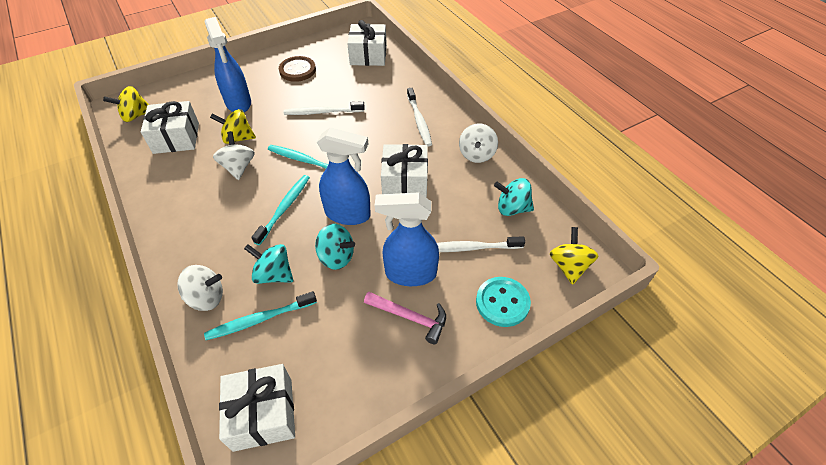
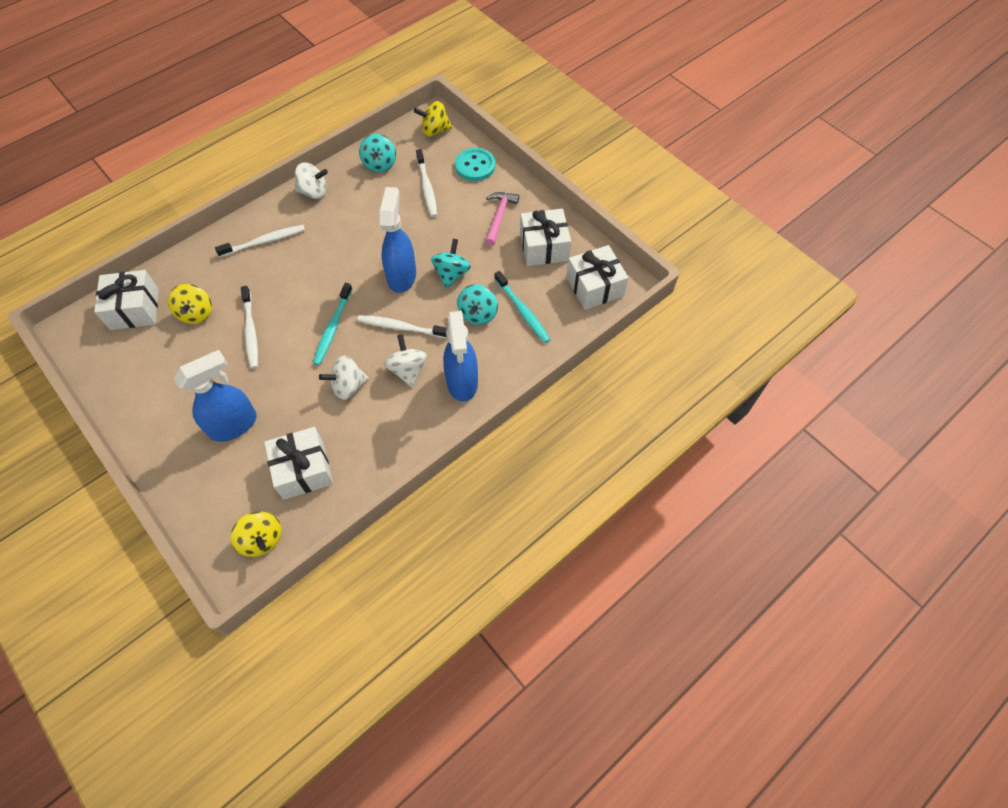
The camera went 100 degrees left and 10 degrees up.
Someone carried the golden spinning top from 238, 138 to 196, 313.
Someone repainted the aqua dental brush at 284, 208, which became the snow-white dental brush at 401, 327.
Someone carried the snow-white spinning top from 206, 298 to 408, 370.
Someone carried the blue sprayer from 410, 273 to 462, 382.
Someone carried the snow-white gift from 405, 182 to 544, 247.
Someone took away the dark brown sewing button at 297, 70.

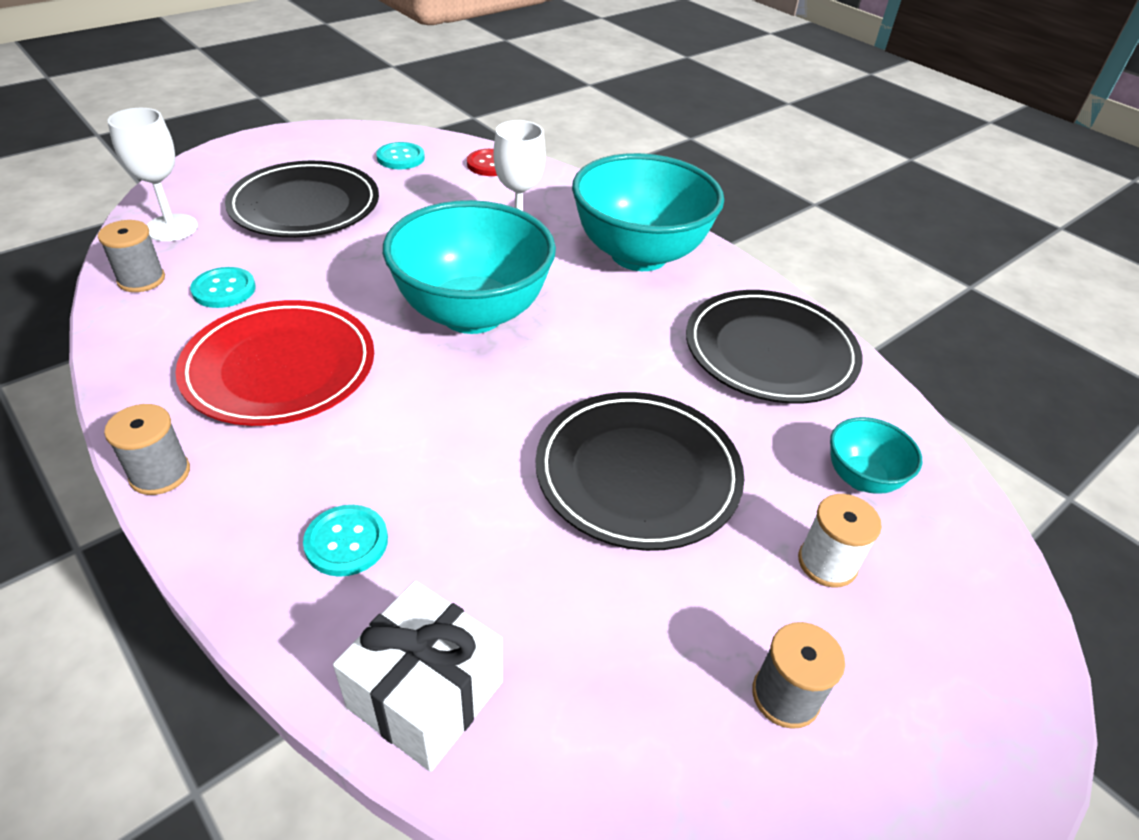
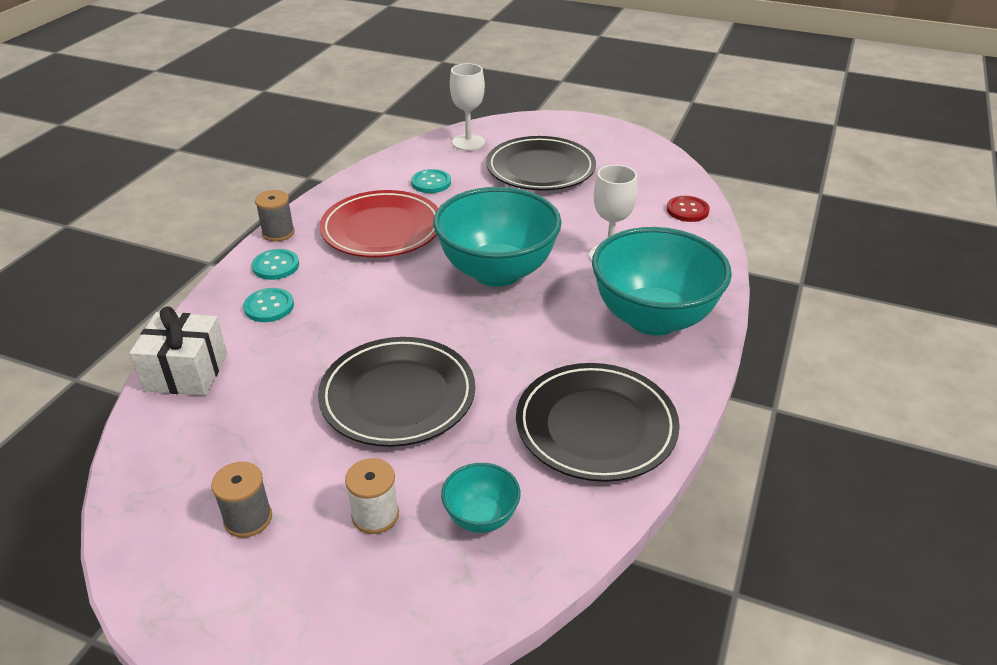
The camera went 65 degrees right and 5 degrees down.
Someone carried the aqua sewing button from 400, 158 to 276, 266.
Someone took away the ash-grey bobbin at 141, 279.

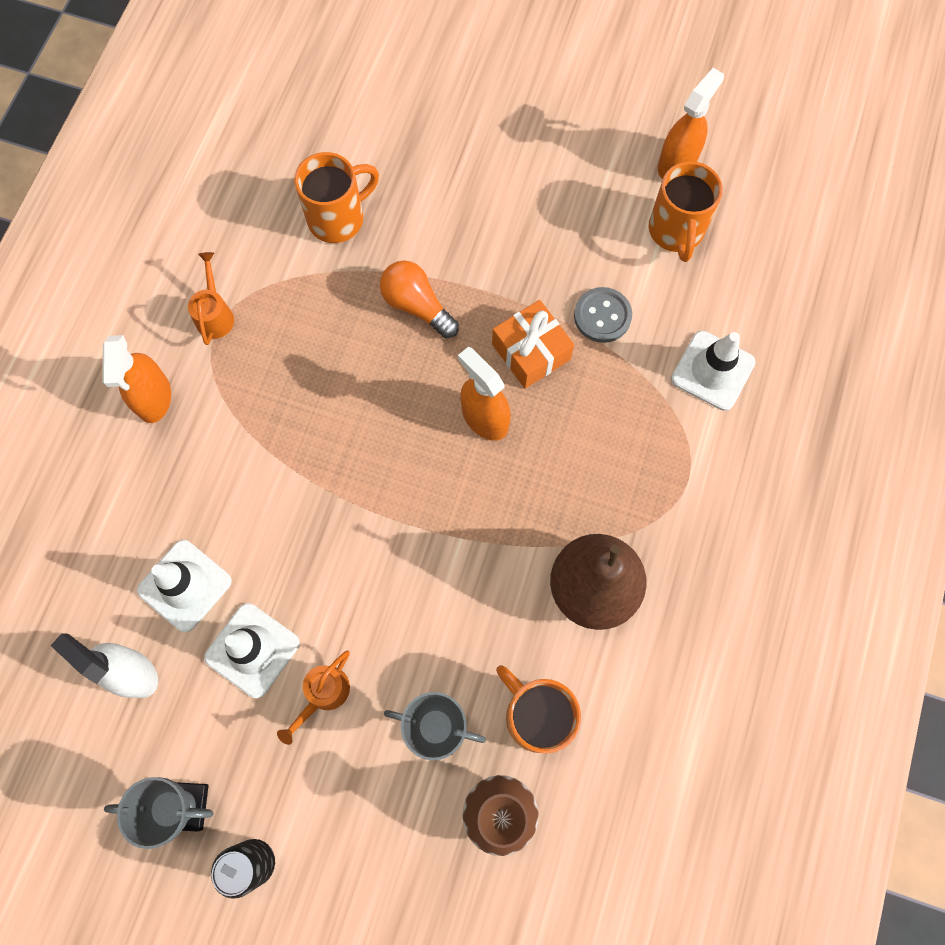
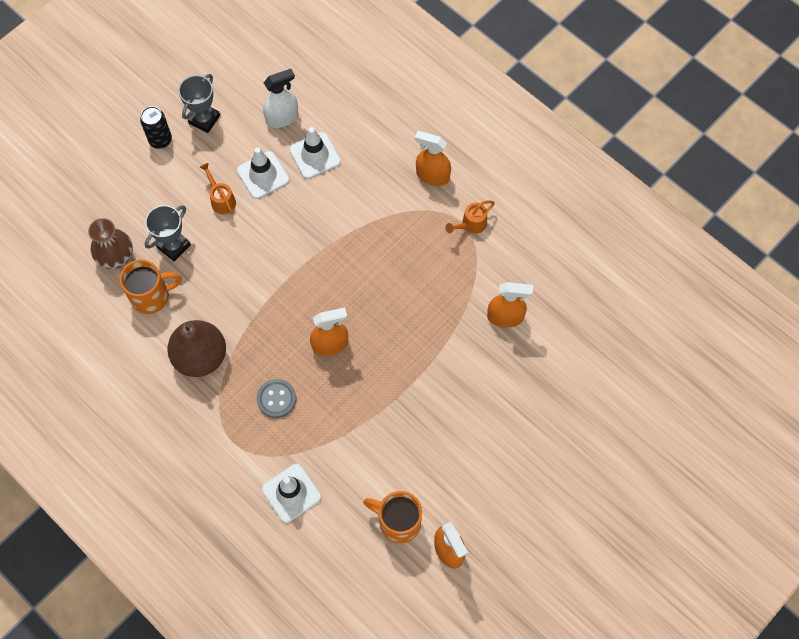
The camera went 115 degrees right and 5 degrees down.
Someone carried the ash-grey sewing button from 602, 316 to 276, 399.
Someone rotated the orange watering can at 215, 314 by 120 degrees clockwise.
Someone swapped the orange tea mug at 338, 218 for the orange sprayer at 505, 317.
Someone took away the orange light bulb at 417, 306.
Someone took away the orange gift at 531, 352.

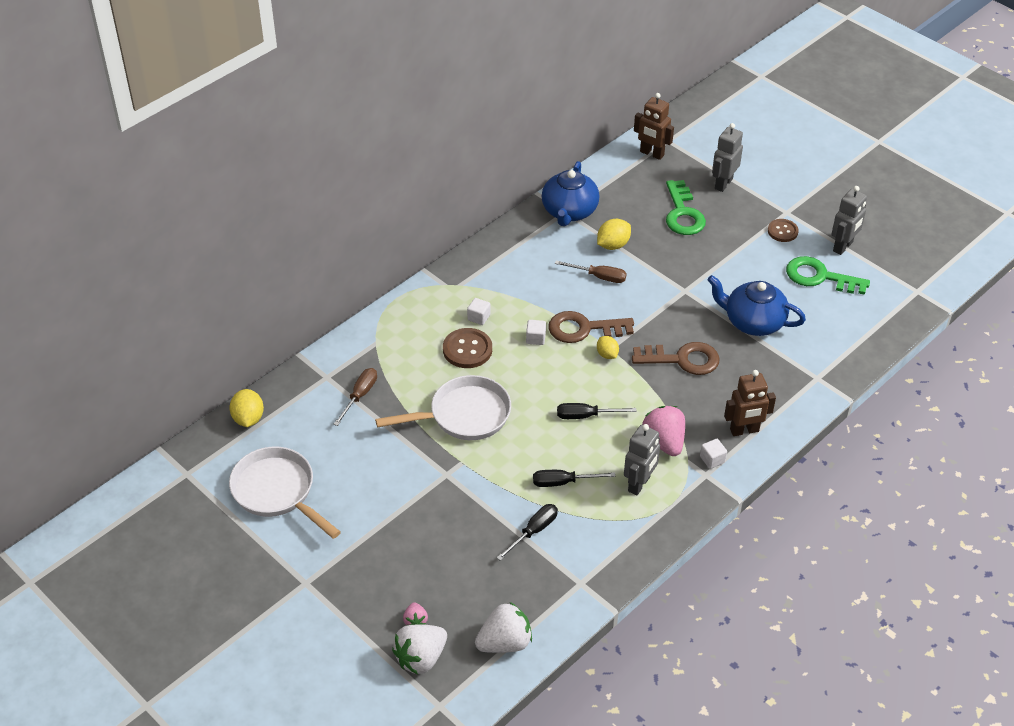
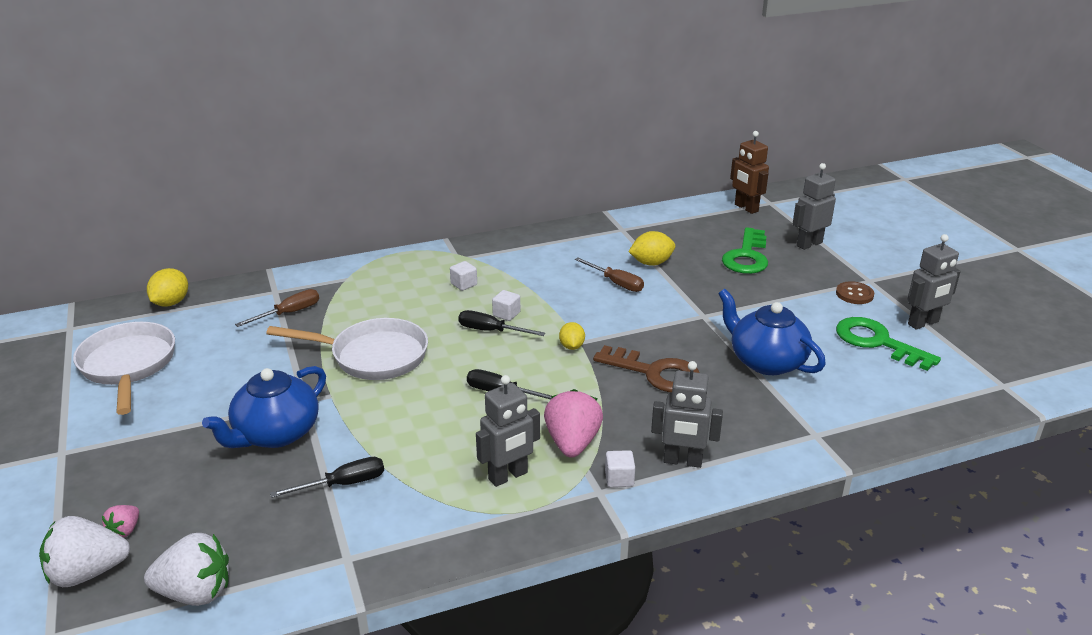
The camera went 25 degrees right and 15 degrees down.
Someone carried the blue china teapot from 569, 211 to 275, 434.
Someone carried the black hand screwdriver from 563, 482 to 491, 331.
Someone repainted the dark brown robot at 744, 430, which became the ash-grey robot at 682, 461.
Someone took away the dark brown sewing button at 467, 349.
Someone took away the dark brown latchkey at 584, 329.

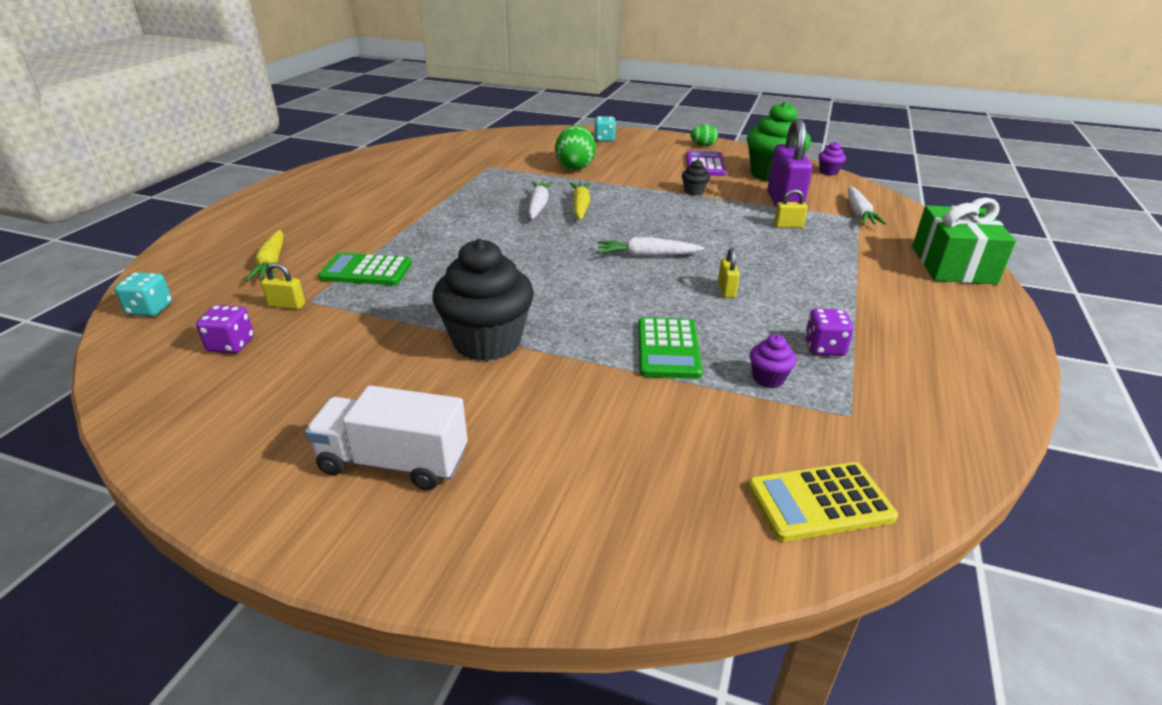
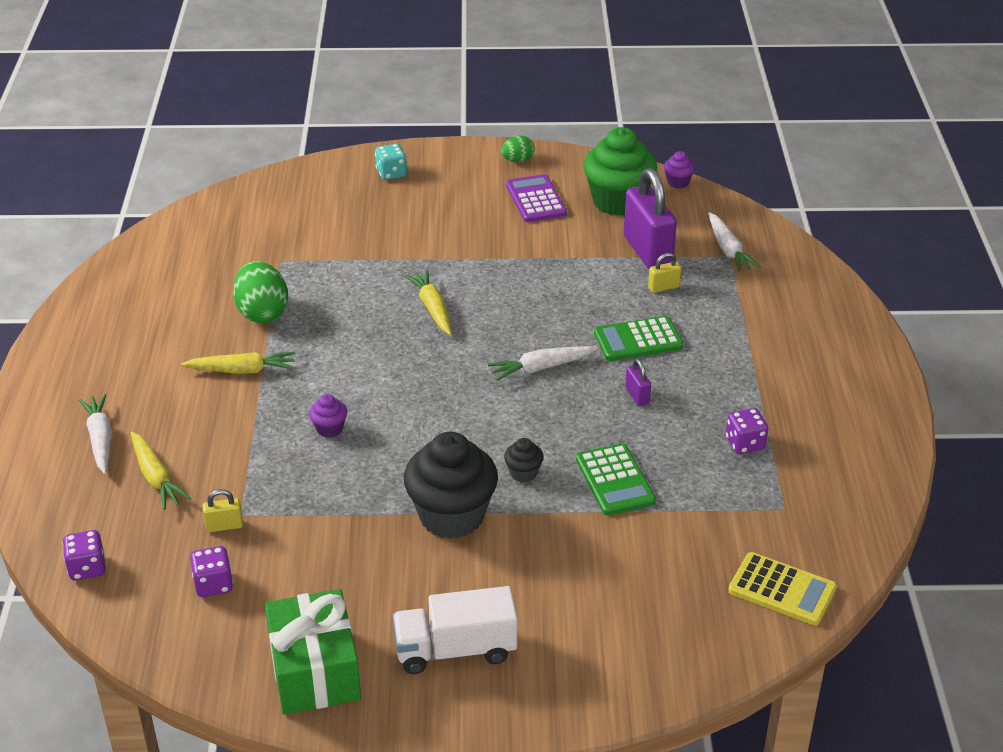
The camera went 20 degrees left and 5 degrees up.
Someone repainted the aqua dice at 150, 309, which became the violet dice at 87, 568.
Someone carried the snow-white toy carrot from 538, 206 to 100, 439.
Someone put down the golden toy carrot at 242, 370.
Someone carried the green egg shape from 575, 167 to 262, 313.
Someone carried the green gift from 953, 265 to 314, 670.
Someone carried the violet fairy cake from 768, 378 to 329, 429.
Someone carried the black fairy cake from 694, 191 to 523, 473.
Someone carried the green pocket calculator from 366, 271 to 638, 340.
Someone repainted the golden small lock at 726, 290, which became the violet small lock at 637, 396.
Someone rotated the golden pocket calculator at 819, 502 by 120 degrees counterclockwise.

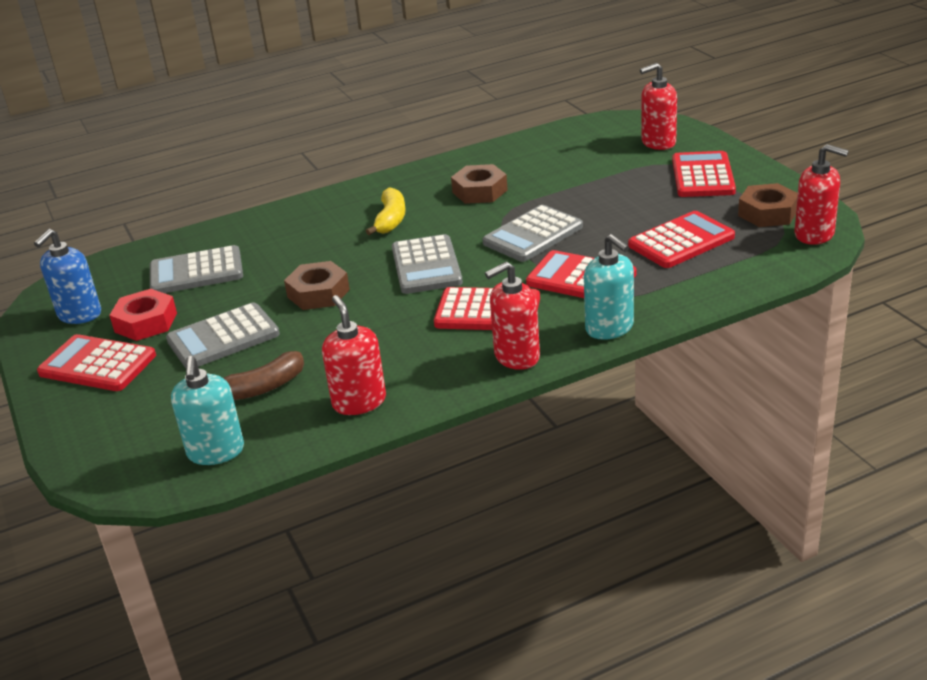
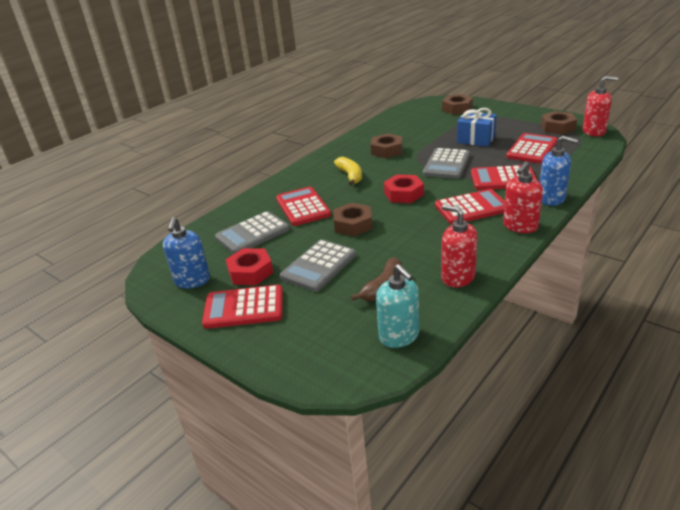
The camera went 25 degrees left and 0 degrees up.
Someone carried the scarlet pocket calculator from 702, 176 to 303, 207.
Someone swapped the ash-grey pocket calculator at 426, 266 for the scarlet nut at 403, 194.
Someone swapped the scarlet pump bottle at 658, 142 for the dark brown nut at 457, 108.
Someone put down the blue gift at 476, 139.
Someone repainted the aqua pump bottle at 609, 328, which became the blue pump bottle at 552, 198.

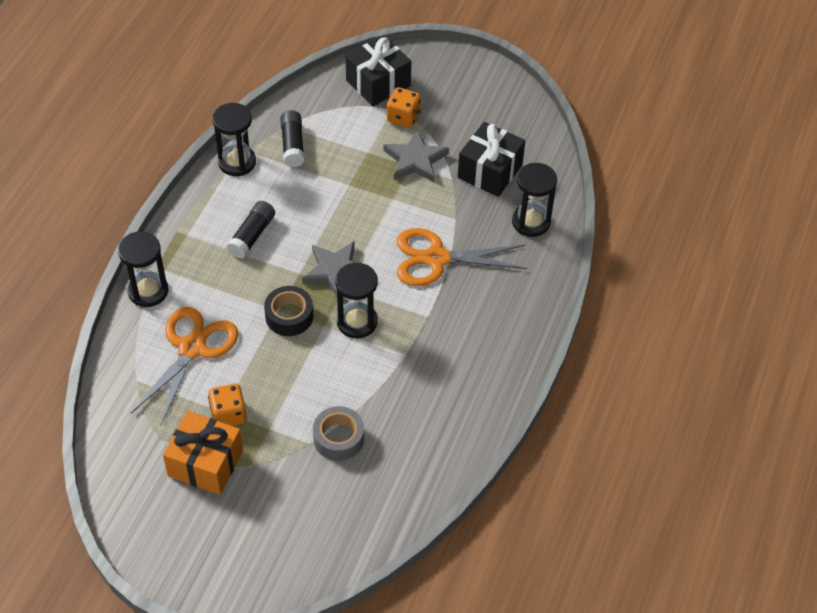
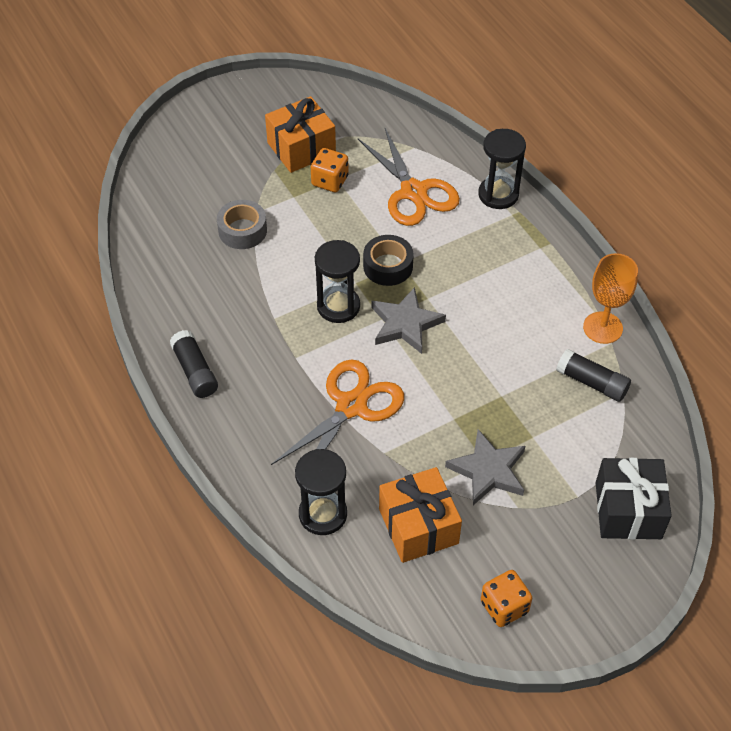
The camera went 130 degrees right and 0 degrees up.
Someone carried the black stick of glue from 252, 236 to 195, 371.
Someone repainted the black gift at 490, 171, which became the orange gift at 418, 526.
Someone carried the orange dice from 403, 117 to 504, 607.
Someone swapped the black sandglass at 237, 162 for the orange chalice at 602, 328.

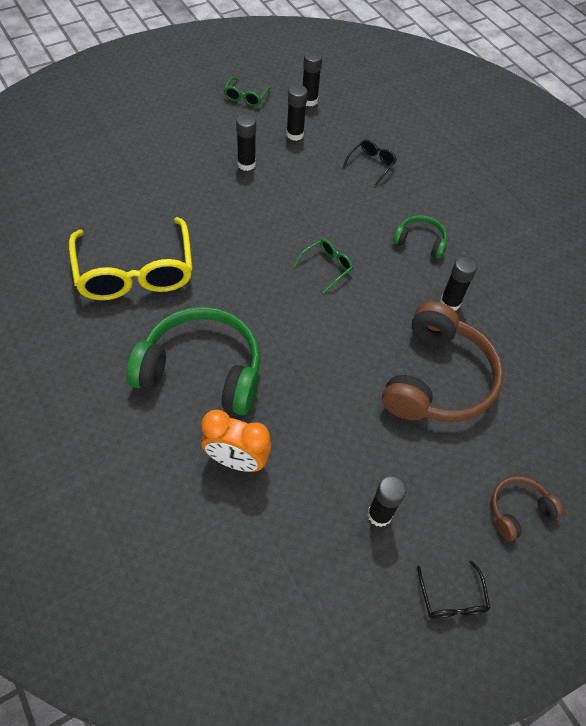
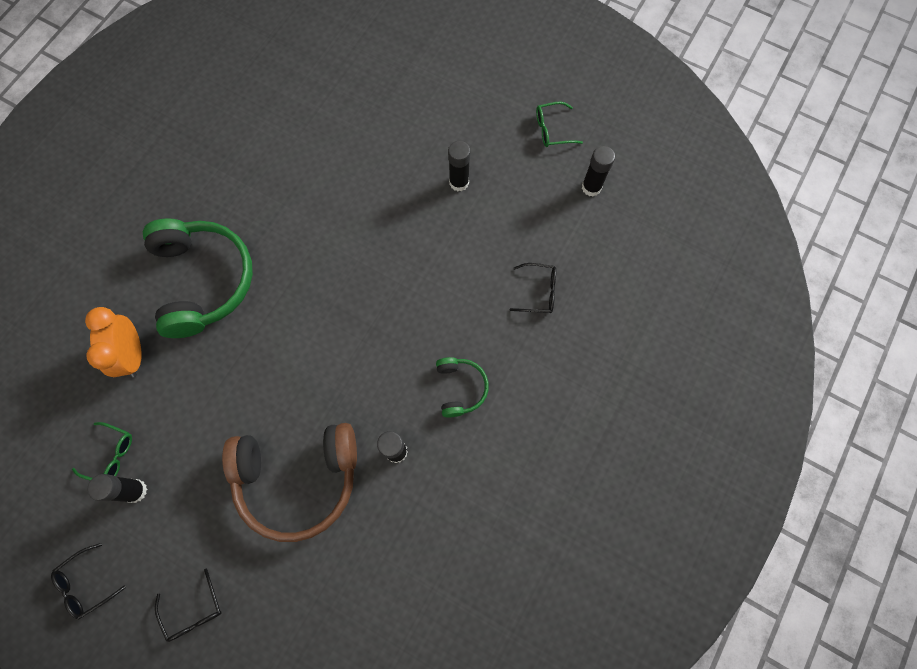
The camera went 65 degrees right and 15 degrees up.
Someone carried the green glasses from 326, 267 to 110, 455.
Someone swapped the dark brown over-ear headphones at 518, 510 for the black glasses at 193, 610.
Someone took away the golden glasses at 135, 271.
Someone took away the black stick of glue at 295, 134.

